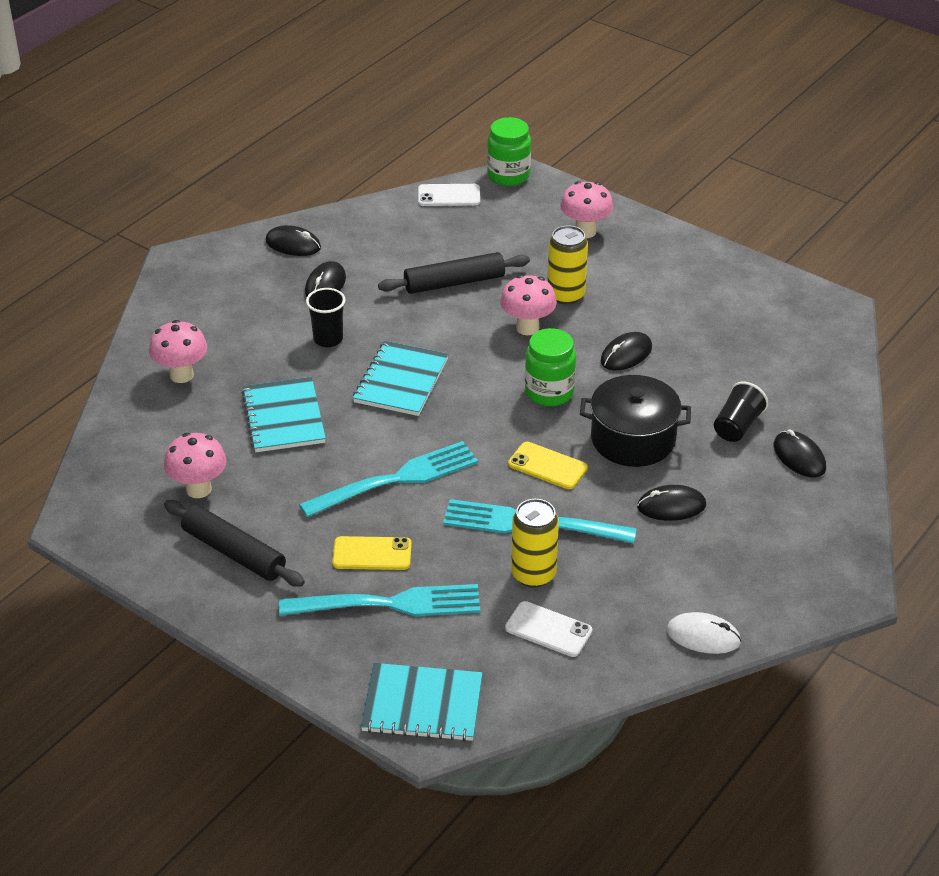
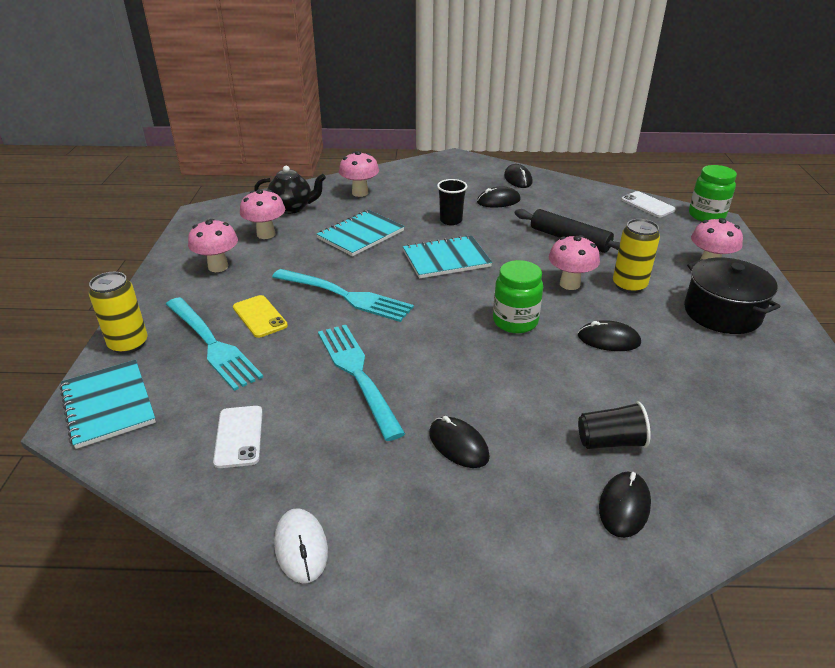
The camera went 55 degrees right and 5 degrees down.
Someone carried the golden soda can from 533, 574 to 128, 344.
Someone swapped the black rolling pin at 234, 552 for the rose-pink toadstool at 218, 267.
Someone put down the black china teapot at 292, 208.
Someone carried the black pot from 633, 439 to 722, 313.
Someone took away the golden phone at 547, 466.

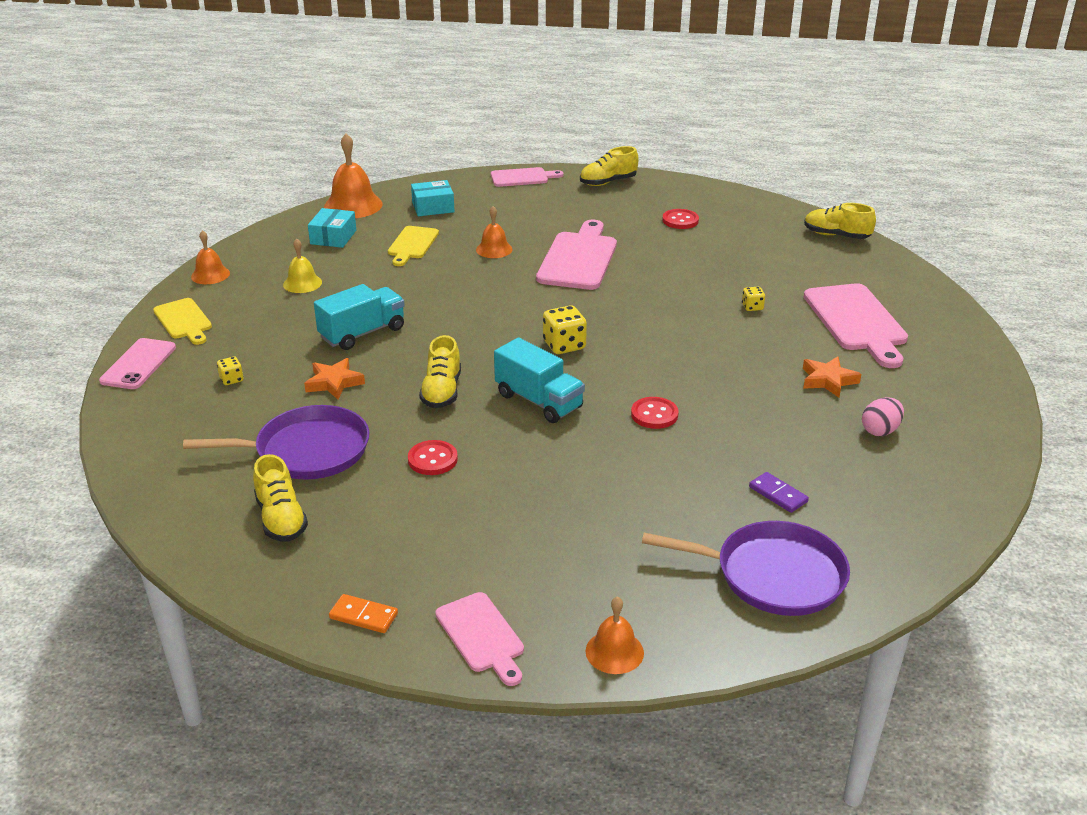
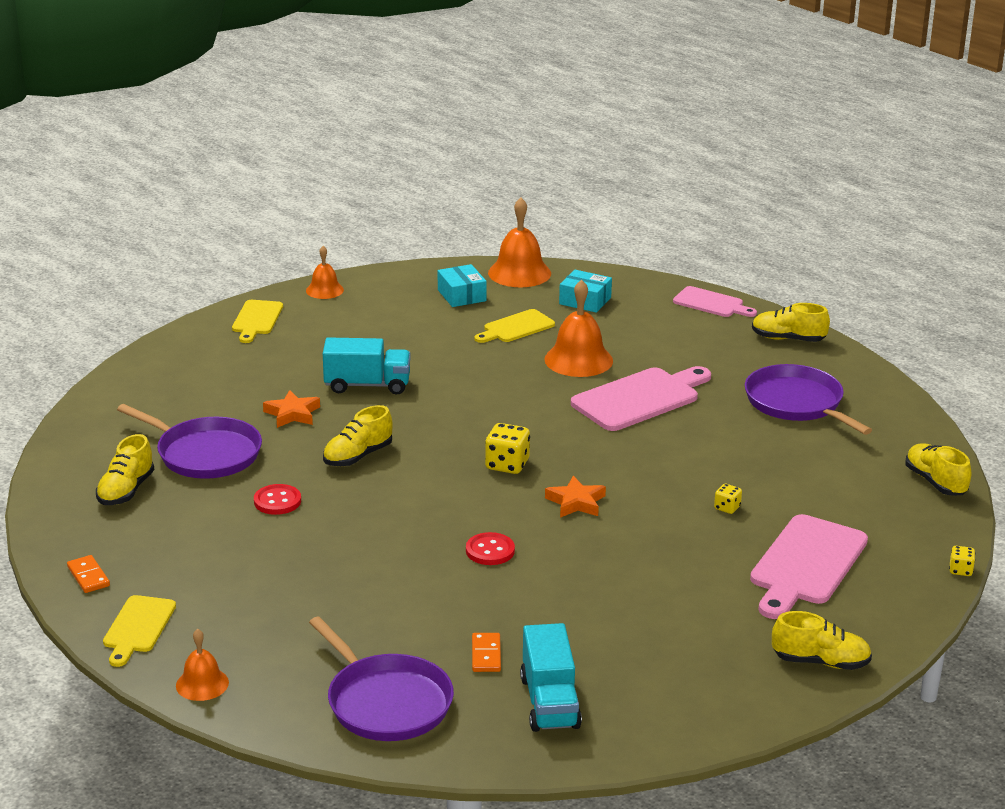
The camera went 40 degrees right and 5 degrees down.
Someone repainted the rose-pink bread board at 481, 636, which became the golden bread board at 138, 627.
Someone rotated the aqua box at 333, 237 by 75 degrees counterclockwise.
Someone repainted the violet domino at 778, 494, which became the orange domino at 486, 655.
Someone carried the aqua lorry from 539, 401 to 549, 702.
Someone scaled the orange hand bell at 494, 249 by 1.70.
Someone carried the orange five-pointed star from 828, 380 to 576, 502.
Someone swapped the scarlet sewing button at 680, 220 for the violet skillet at 797, 403.
Someone put down the golden lace-up shoe at 820, 662.
Someone carried the golden dice from 231, 379 to 960, 570.
Someone took away the rose-pink phone at 138, 364.
Someone took away the golden hand bell at 302, 283.
Someone took away the rose-pink egg shape at 880, 431.

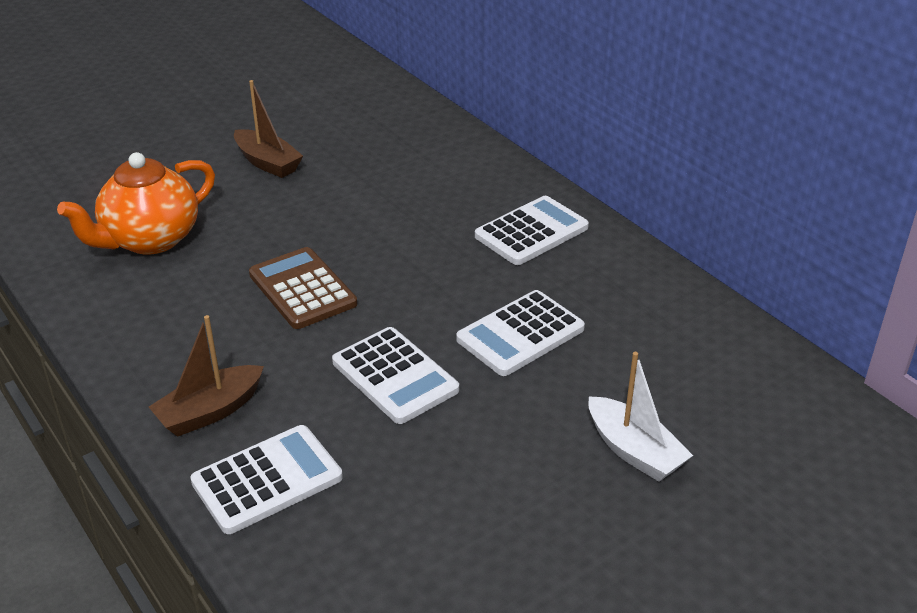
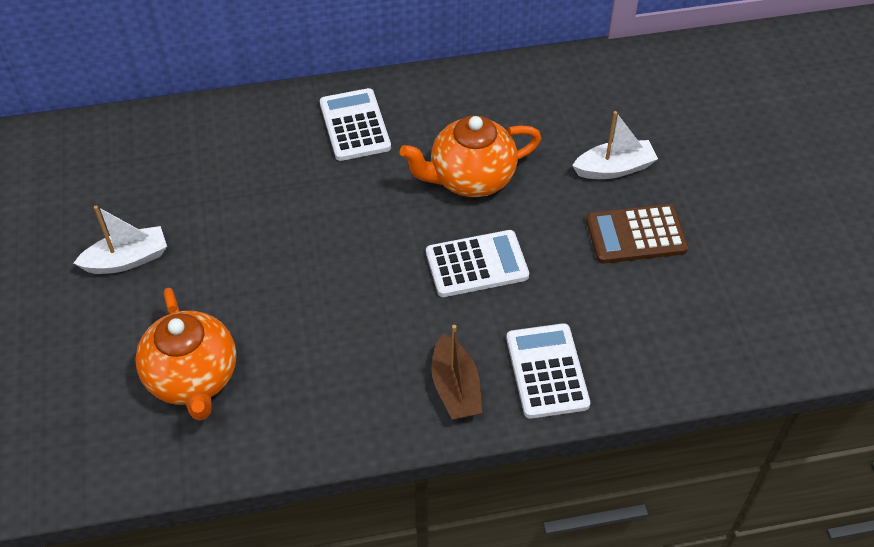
The camera went 65 degrees left and 15 degrees up.
Someone repainted the dark brown boat at 267, 163, which became the snow-white boat at 127, 259.
Someone swapped the snow-white pocket calculator at 520, 334 for the orange china teapot at 471, 178.
Someone carried the dark brown pocket calculator from 302, 289 to 636, 235.

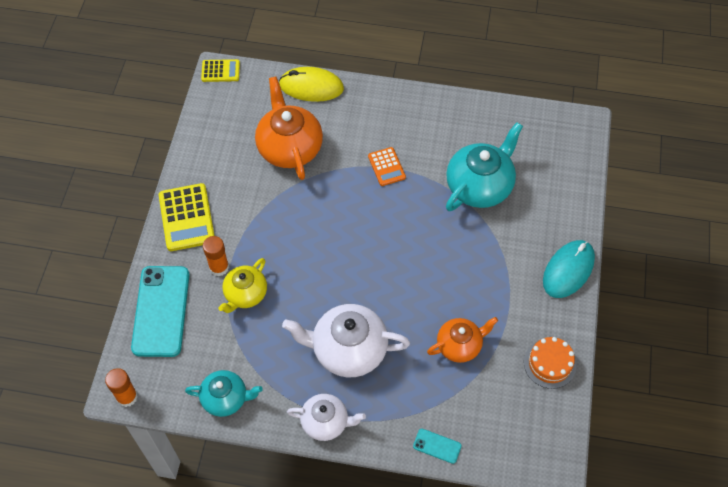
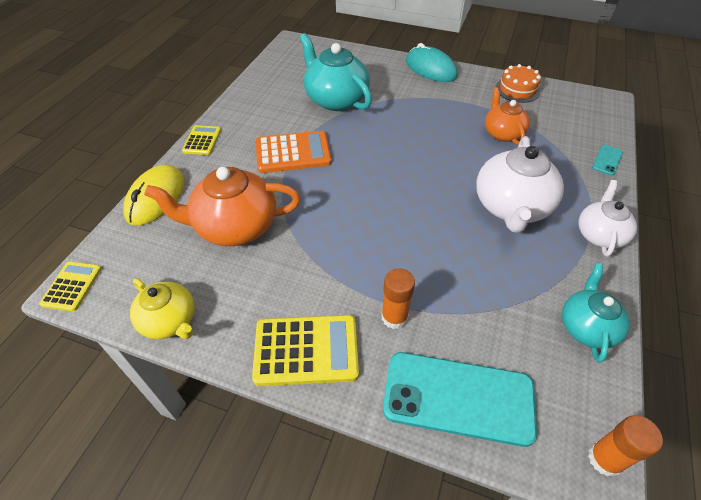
The camera went 80 degrees left and 10 degrees down.
Someone carried the golden china teapot from 245, 294 to 170, 321.
Someone put down the golden pocket calculator at 202, 141.
Someone scaled the orange pocket calculator at 386, 167 by 1.70.

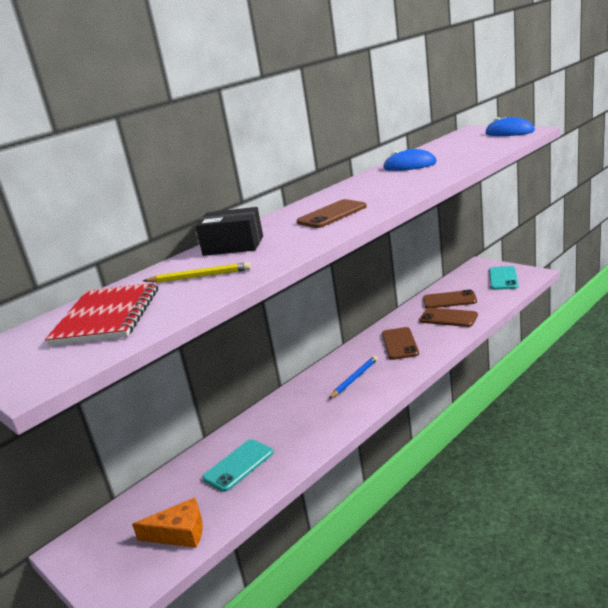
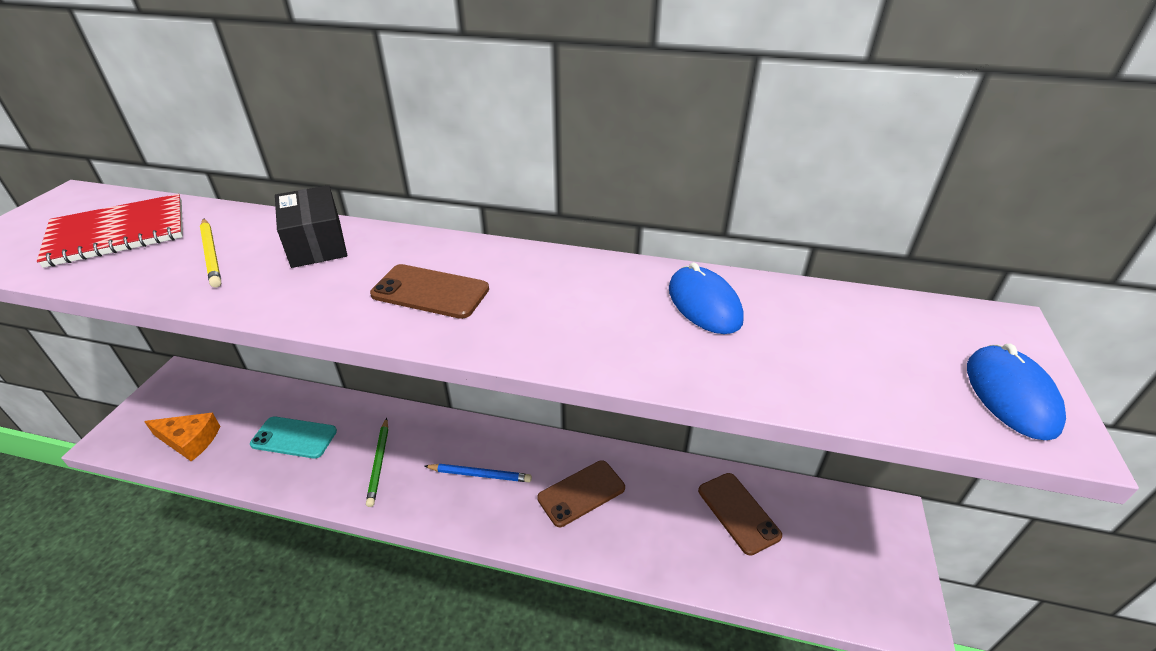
The camera went 55 degrees right and 15 degrees up.
Someone rotated the orange cheese at 179, 533 by 45 degrees counterclockwise.
Someone put down the green lead pencil at 379, 463.
Someone took away the dark brown phone at 448, 318.
Someone took away the aqua phone at 503, 278.

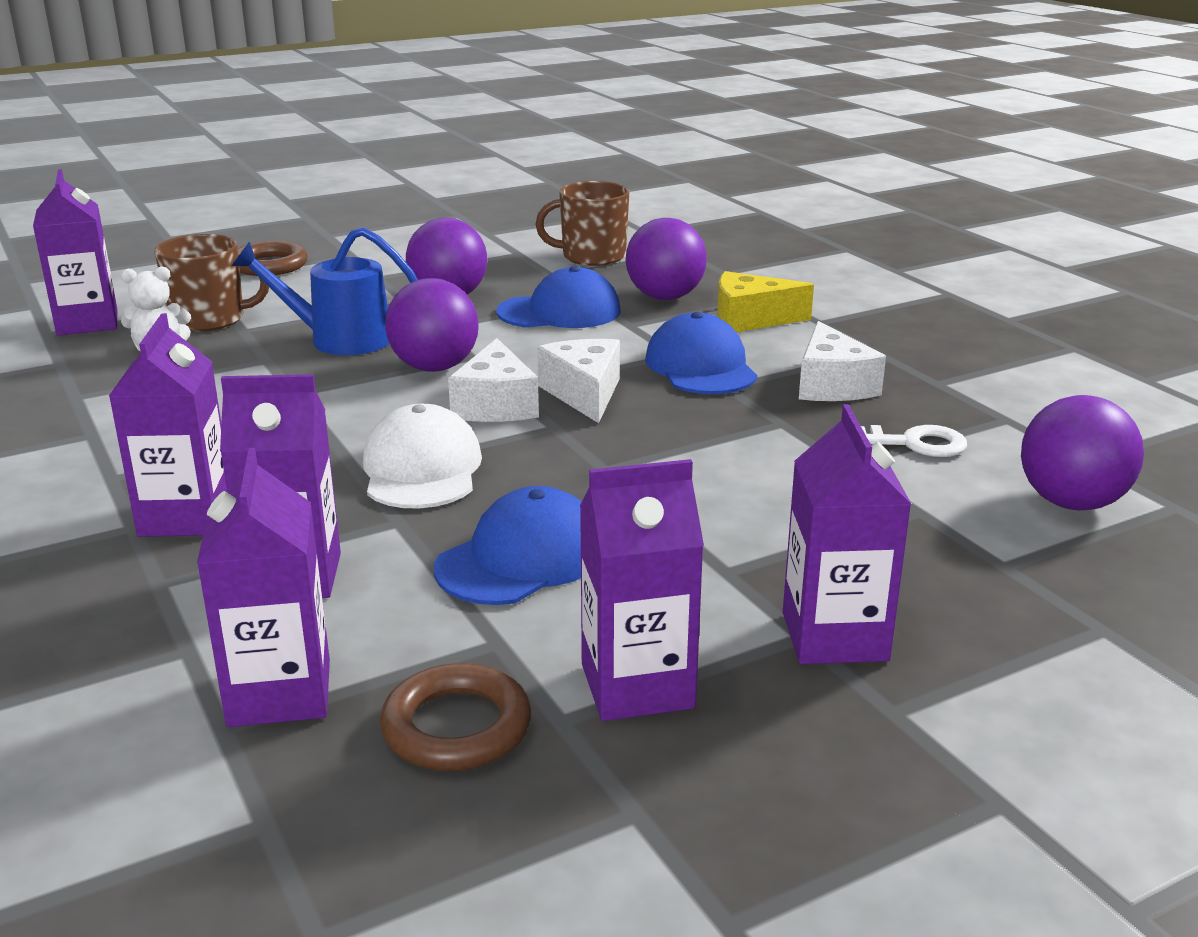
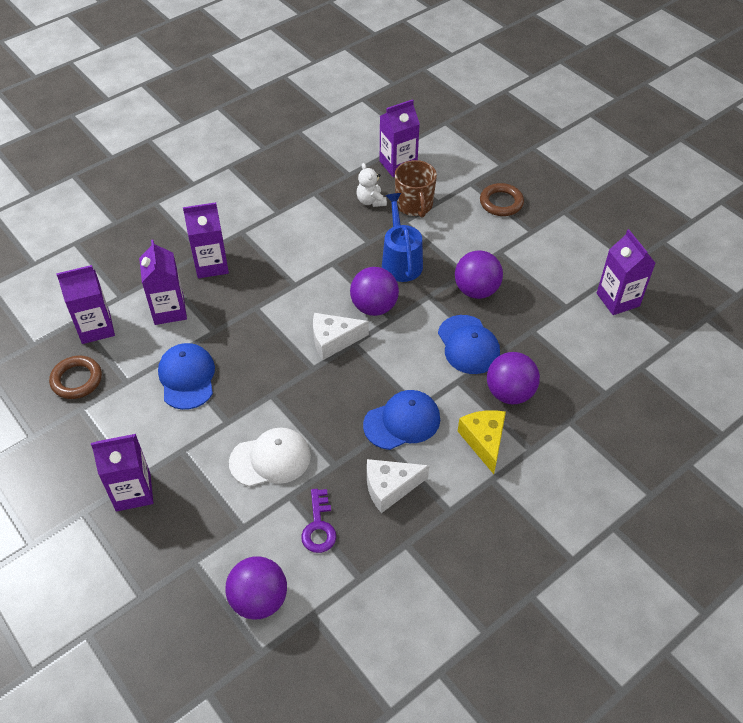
The camera went 80 degrees right and 25 degrees up.
Someone rotated the blue cap at 521, 558 by 135 degrees counterclockwise.
Someone carried the snow-white cap from 421, 469 to 270, 459.
Someone repainted the snow-white latchkey at 911, 443, which became the violet latchkey at 319, 526.
Someone carried the violet carton from 637, 686 to 618, 299.
Someone took away the dark brown tea mug at 592, 256.
Someone took away the snow-white cheese at 584, 394.

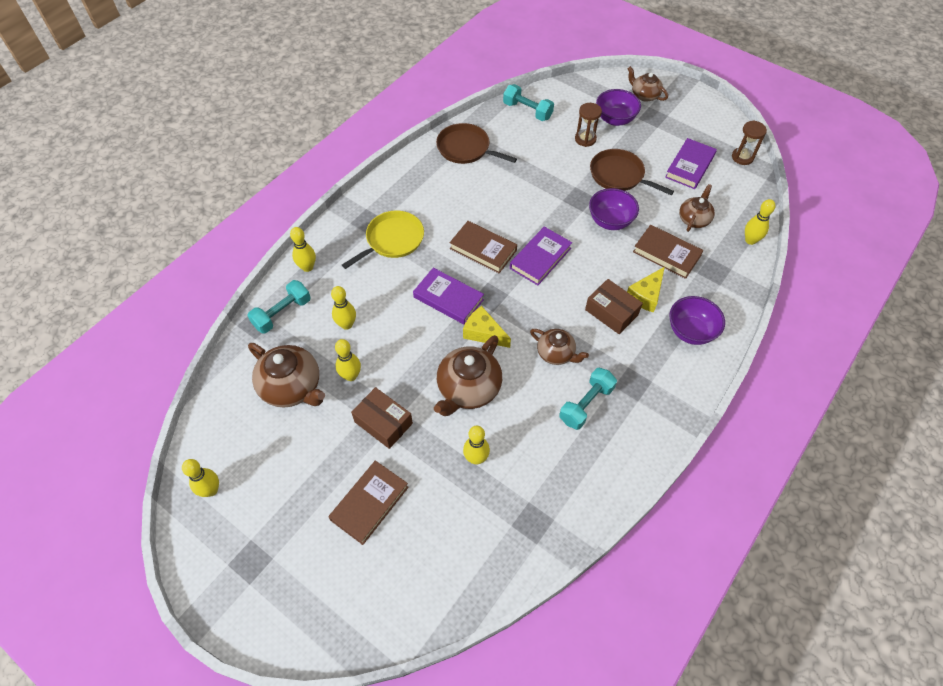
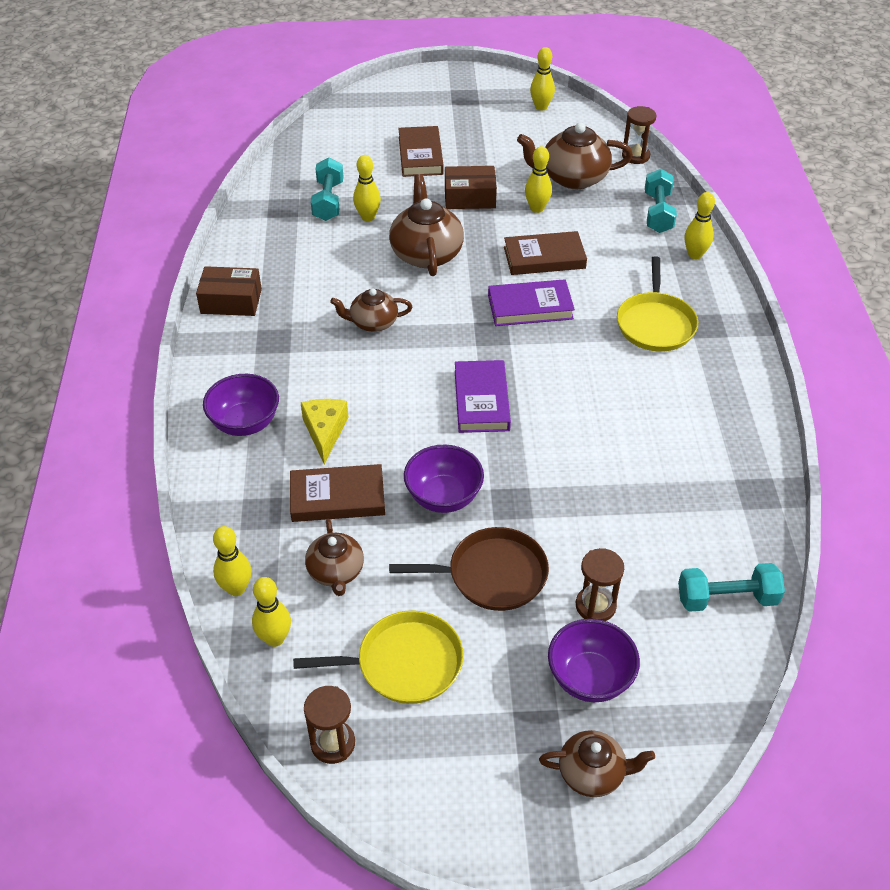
The camera went 140 degrees right and 10 degrees down.
Someone carried the dark brown box from 611, 312 to 231, 301.
Someone carried the golden bowling pin from 346, 324 to 275, 638.
Someone swapped the violet hardback at 690, 166 for the golden skillet at 404, 663.
Someone carried the aqua dumbbell from 586, 404 to 328, 201.
Someone carried the dark brown hardback from 483, 249 to 544, 258.
Someone put down the dark brown sandglass at 635, 156.
Someone took away the dark brown skillet at 466, 148.
Someone took away the golden cheese at 483, 333.

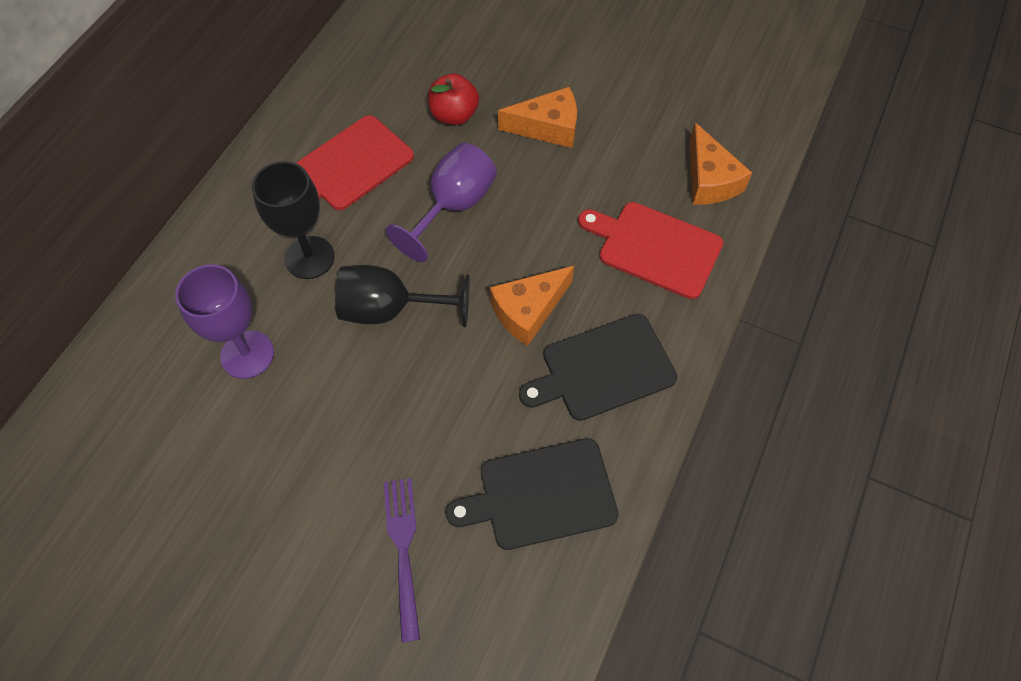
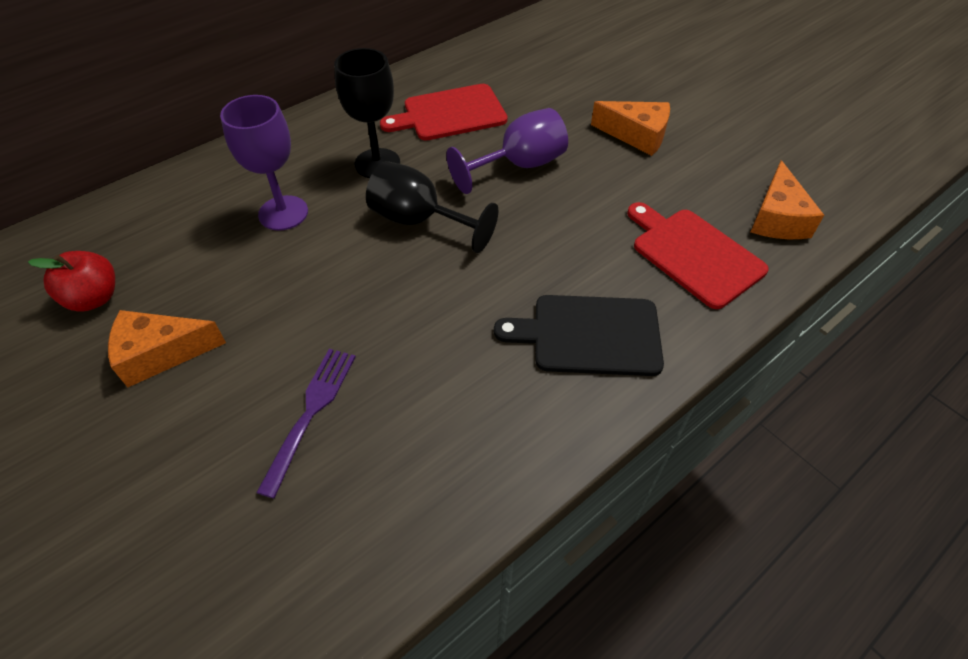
The camera went 25 degrees right and 10 degrees down.
Someone carried the scarlet toy apple from 454, 115 to 94, 298.
Someone carried the orange cheese from 528, 311 to 160, 353.
Someone took away the black bread board at 541, 495.

